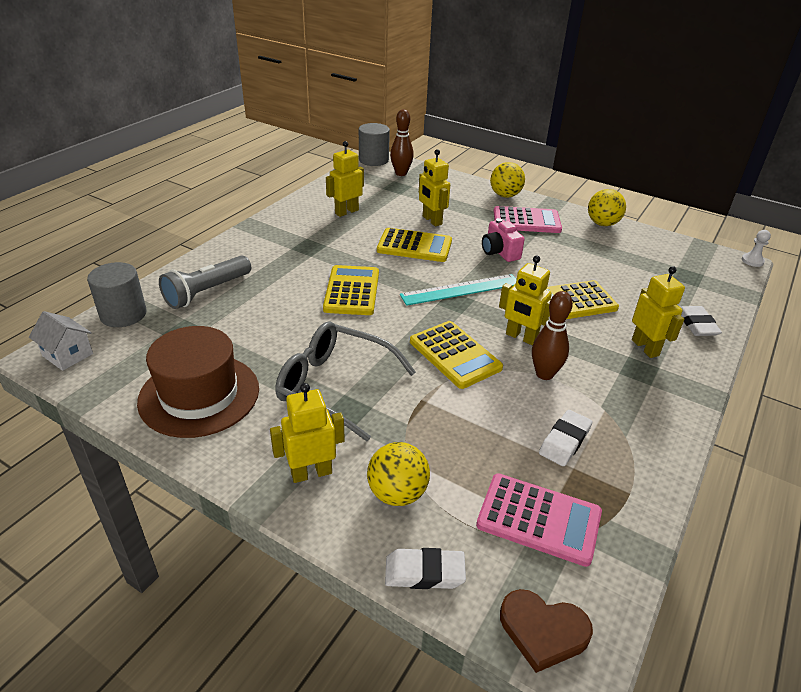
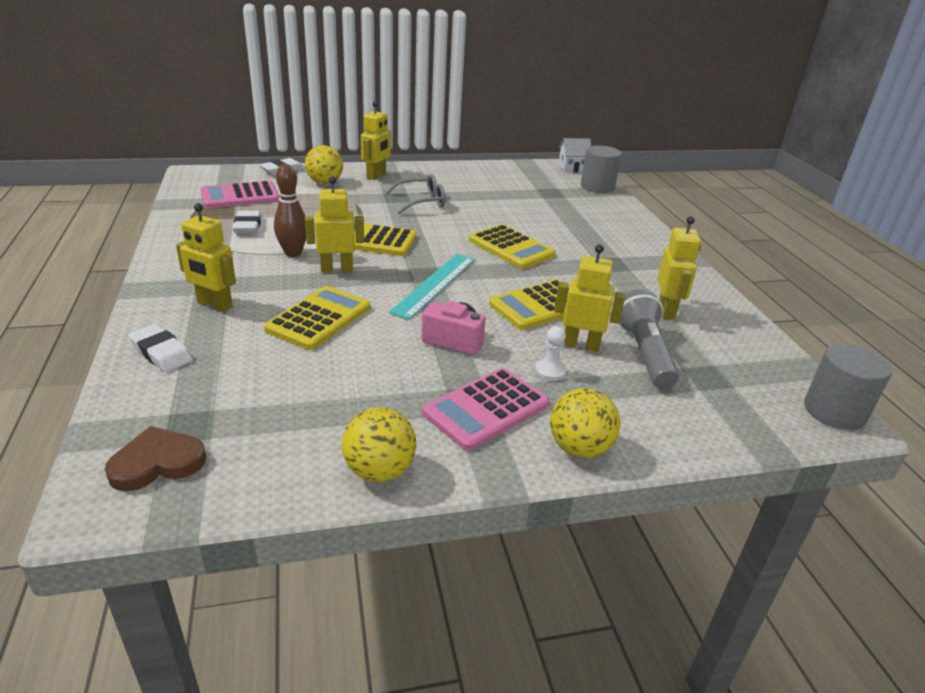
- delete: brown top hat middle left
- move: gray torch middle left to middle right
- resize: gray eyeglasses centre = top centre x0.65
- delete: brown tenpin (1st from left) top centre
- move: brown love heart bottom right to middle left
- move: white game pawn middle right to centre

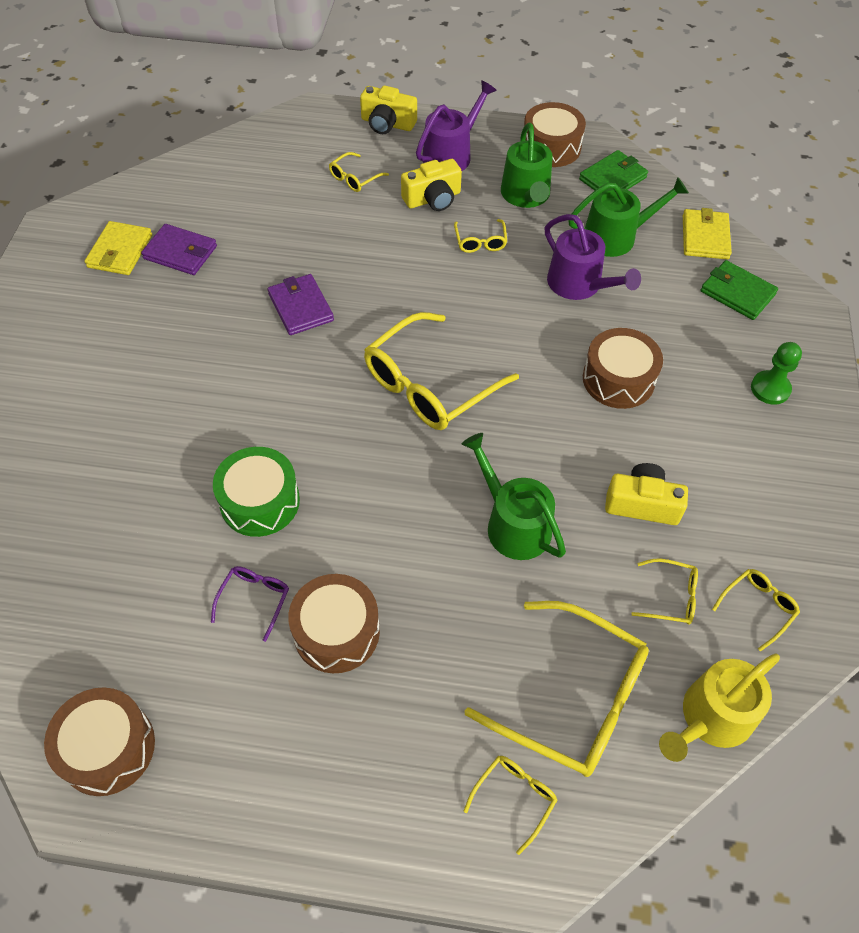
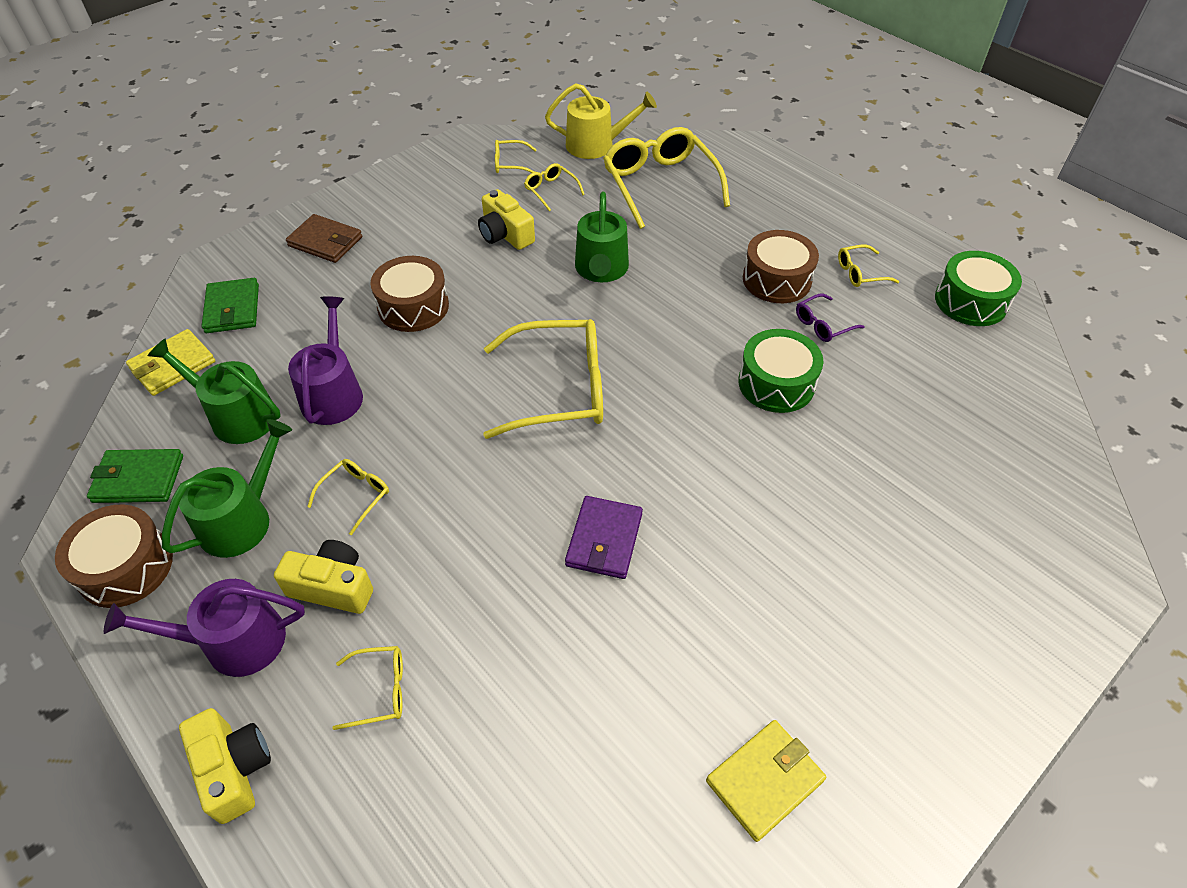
- recolor: brown snare drum (1st from left) bottom left to emerald snare drum (2nd from left) top right
- delete: violet card wallet (1st from left) top left
- move: golden eyeglasses (4th from left in the first image) bottom centre to golden eyeglasses (7th from left) top right
- replace: emerald game pawn middle right to brown card wallet top left

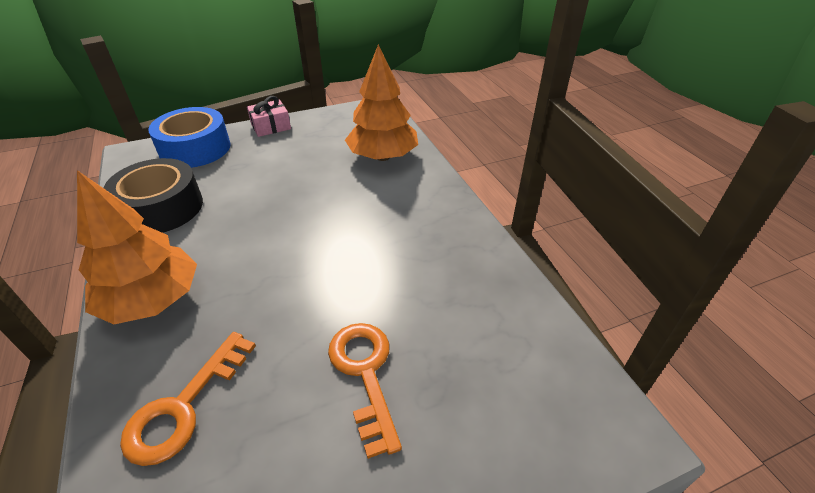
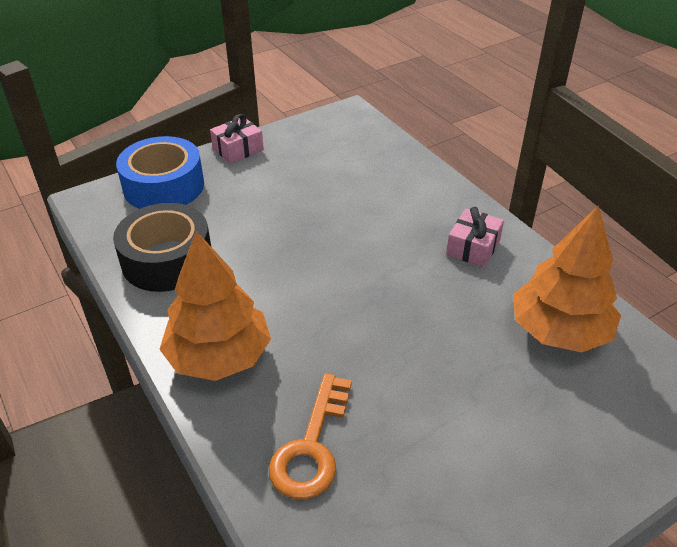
- delete: orange-coloured door key (2nd from left) bottom centre
- move: orange-coloured tree (2nd from left) top centre to middle right
- insert: rosy gift (2nd from left) middle right

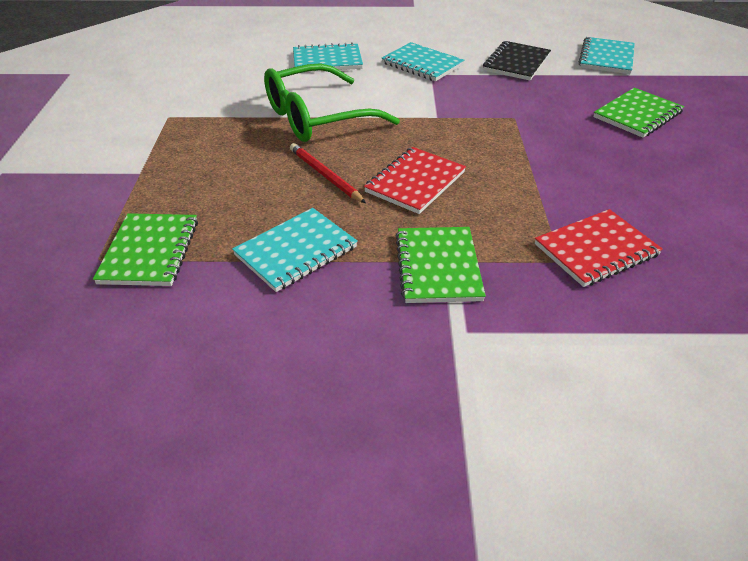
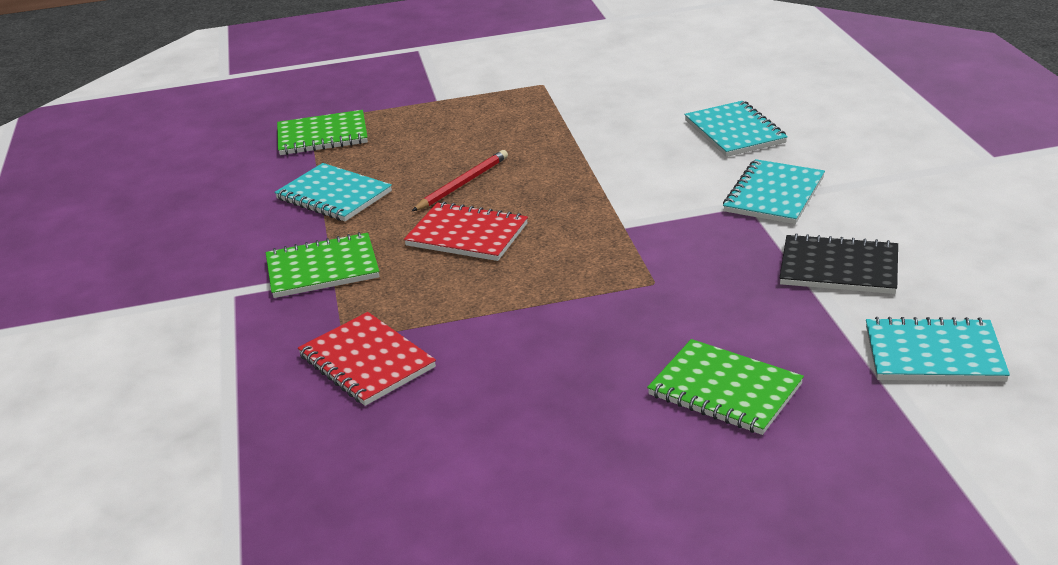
- delete: emerald eyeglasses top centre

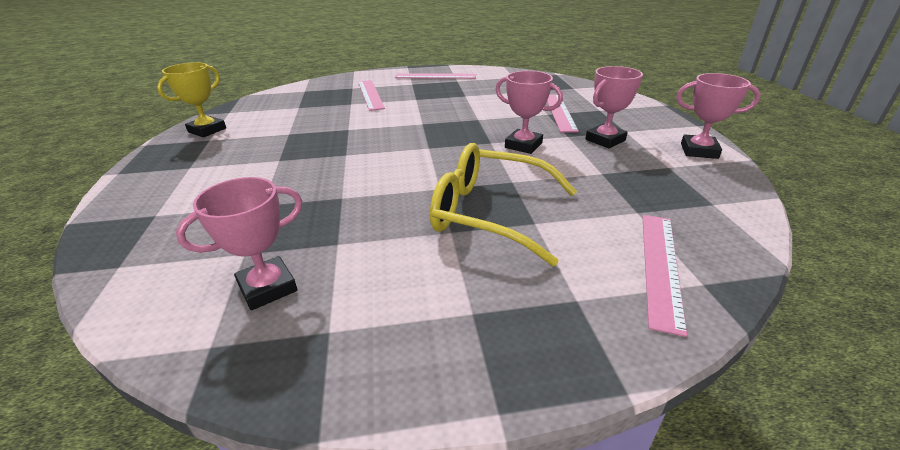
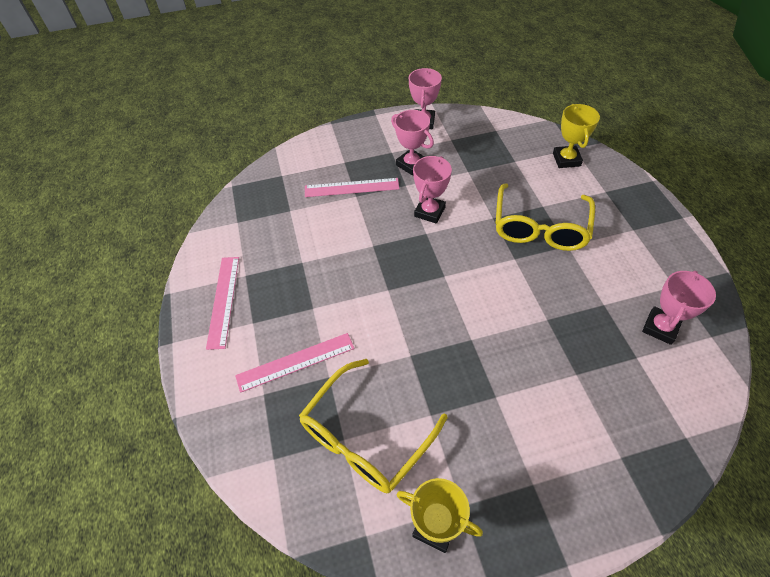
- rotate: rosy award cup (1st from left in the first image) middle left = middle right 75 degrees clockwise
- replace: rosy straightedge (4th from left) middle right to golden award cup (2nd from left) top right
- insert: golden eyeglasses (1st from left) bottom centre

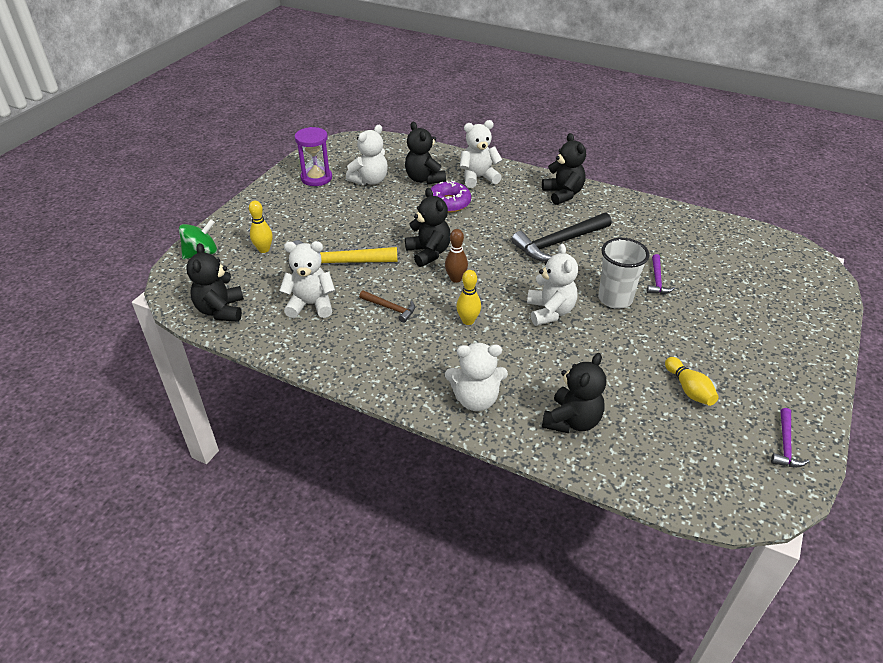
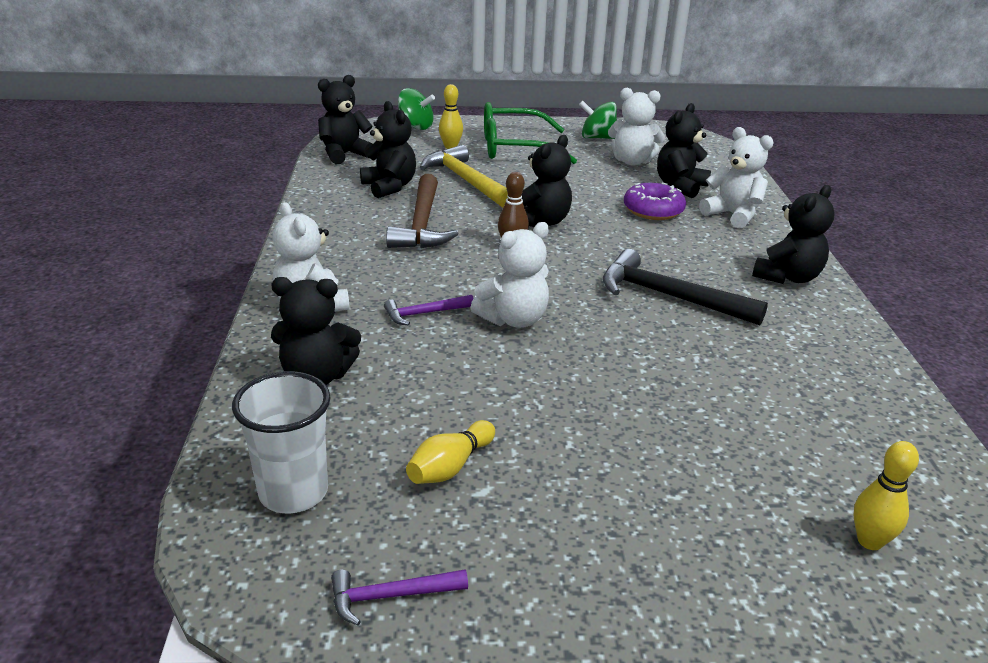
- recolor: white stuffed bear (1st from left) centre to black stuffed bear (3rd from left) top centre
- replace: violet sandglass top centre to emerald whirligig (2nd from left) top centre
- resize: brown claw hammer centre = top centre x1.93
- move: golden tenpin (2nd from left in the first image) centre to golden tenpin (3rd from left) bottom right
- move: white tumbler middle right to bottom left
- move: violet claw hammer (1st from left in the first image) middle right to violet claw hammer (2nd from left) centre
- insert: emerald eyeglasses top centre

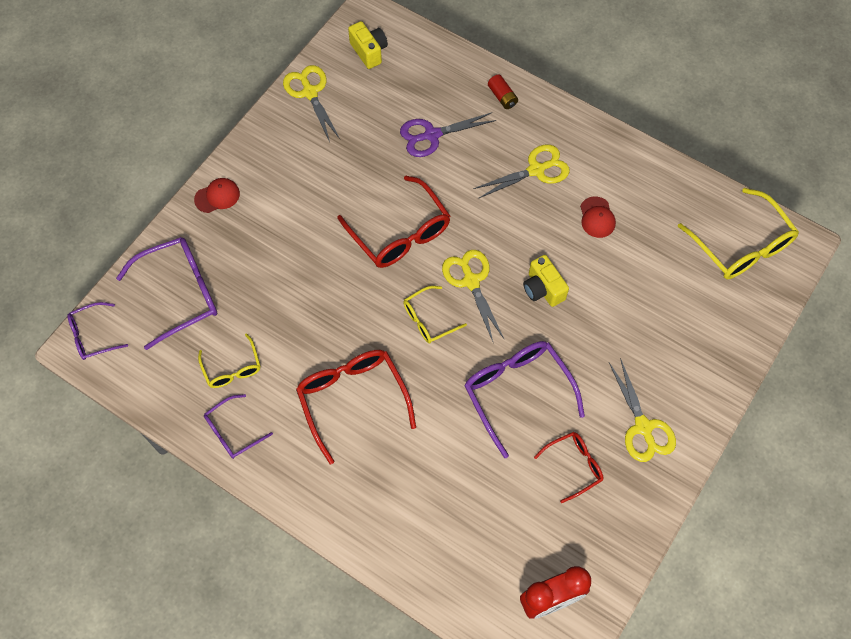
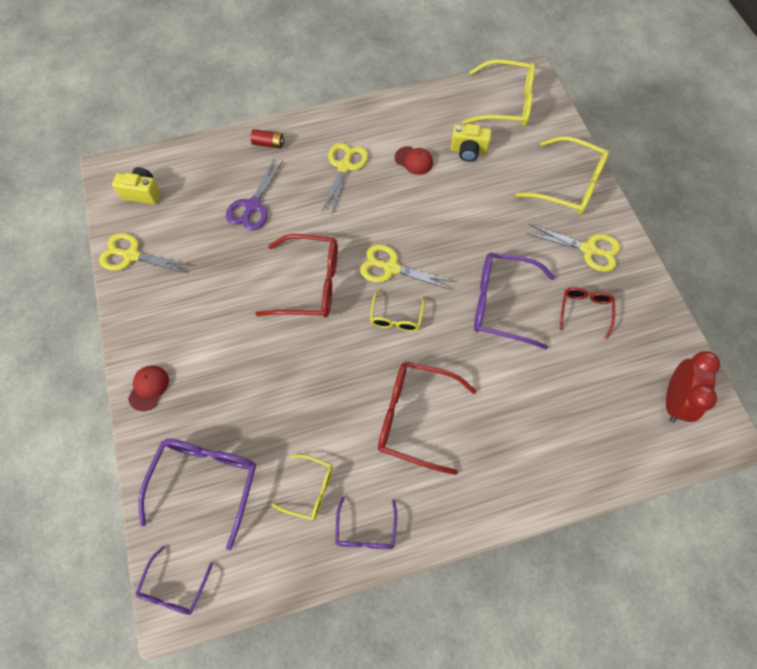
- move: golden compact camera (2nd from left) centre to top centre
- insert: golden eyeglasses (4th from left) top right

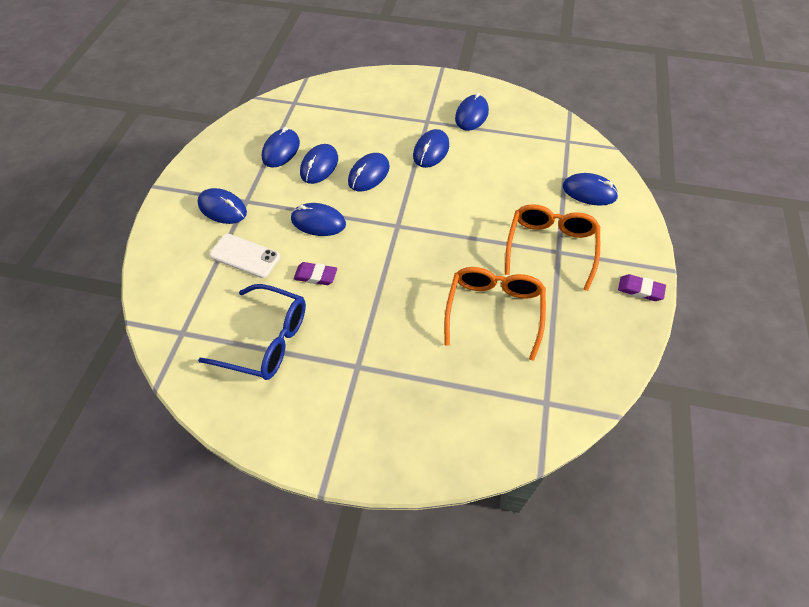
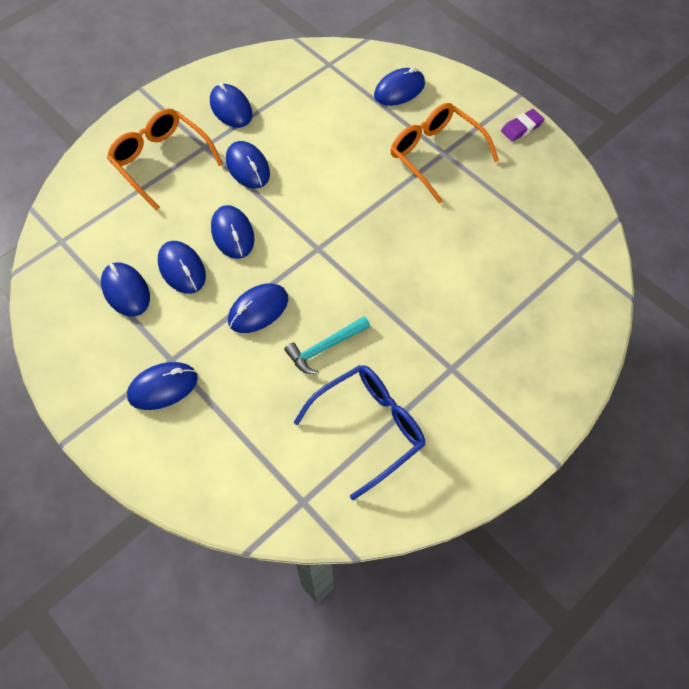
- delete: white phone middle left
- replace: violet pencil eraser (1st from left) centre to turquoise claw hammer centre
- move: orange-coloured eyeglasses (1st from left) centre to top left

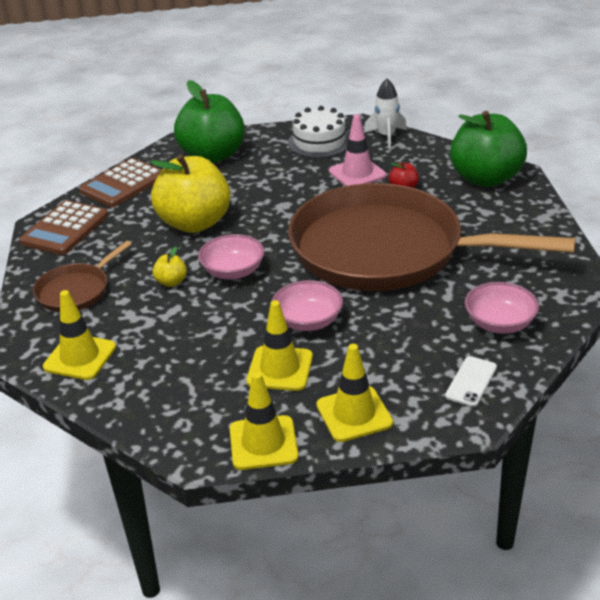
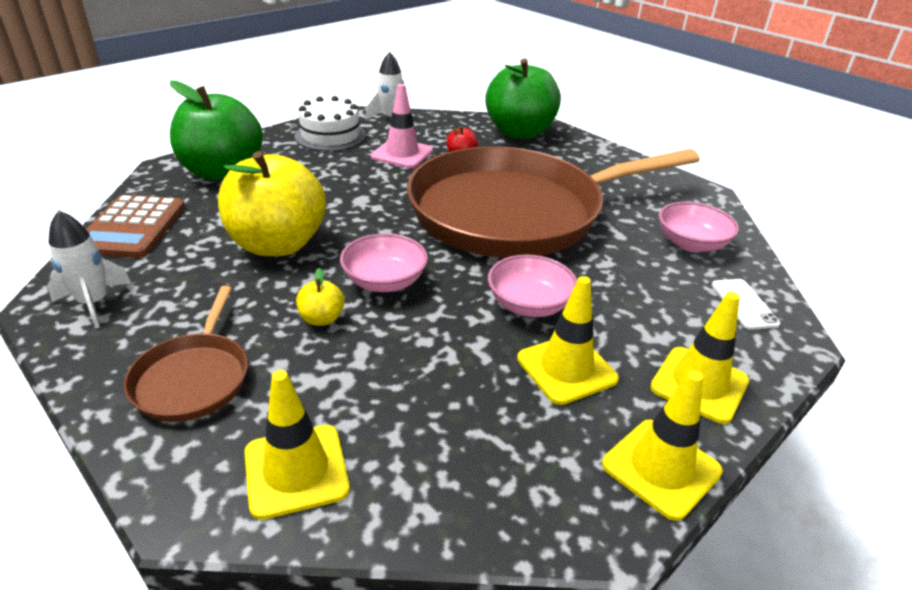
- replace: brown pocket calculator (1st from left) middle left to white spaceship (1st from left) middle left

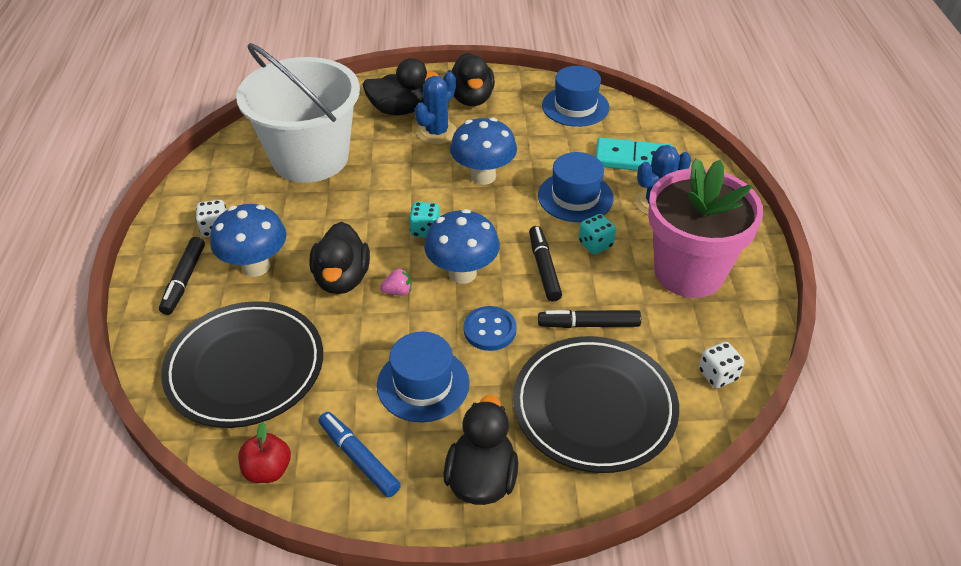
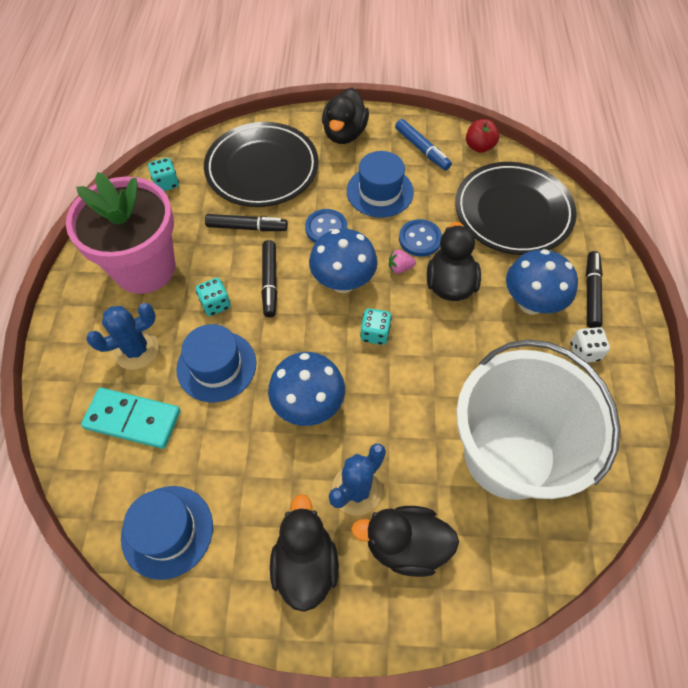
- recolor: white game die (2nd from left) middle right to turquoise game die (1st from left) top left
- insert: cobalt sewing button (2nd from left) centre

